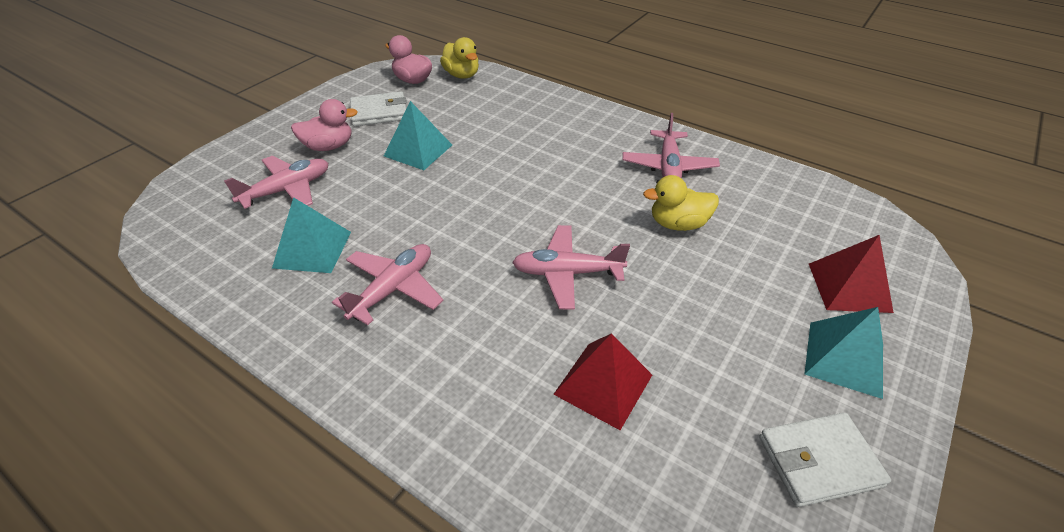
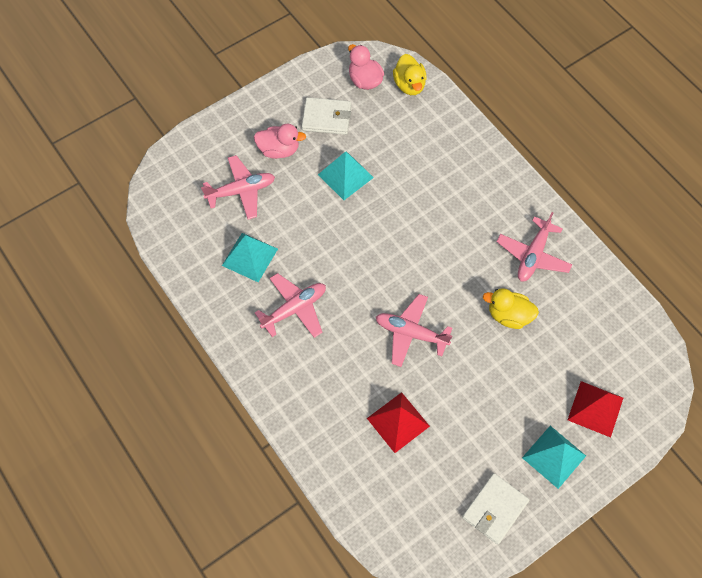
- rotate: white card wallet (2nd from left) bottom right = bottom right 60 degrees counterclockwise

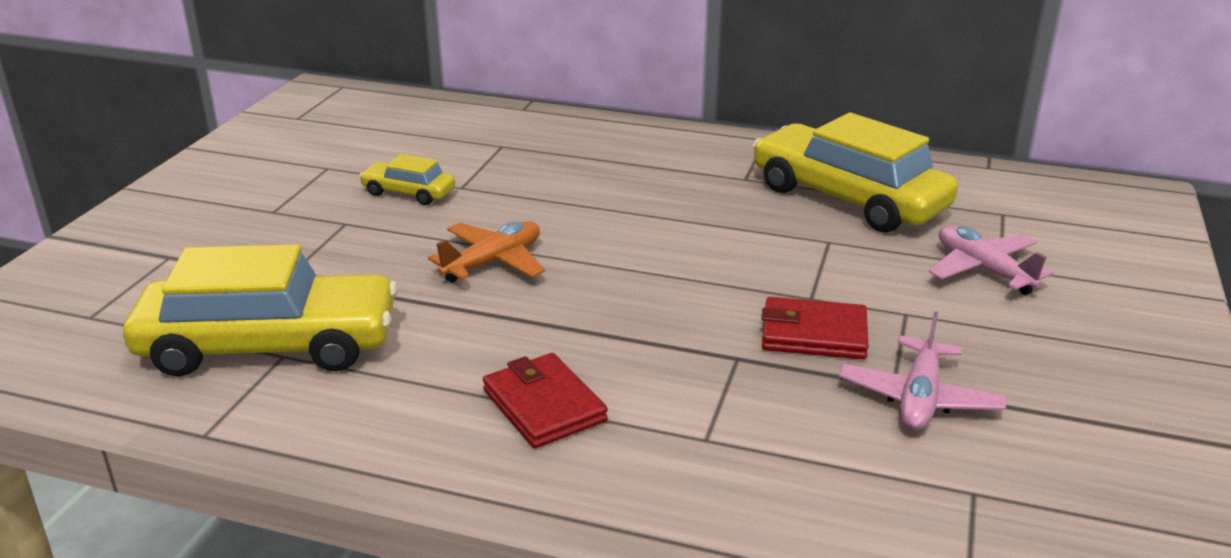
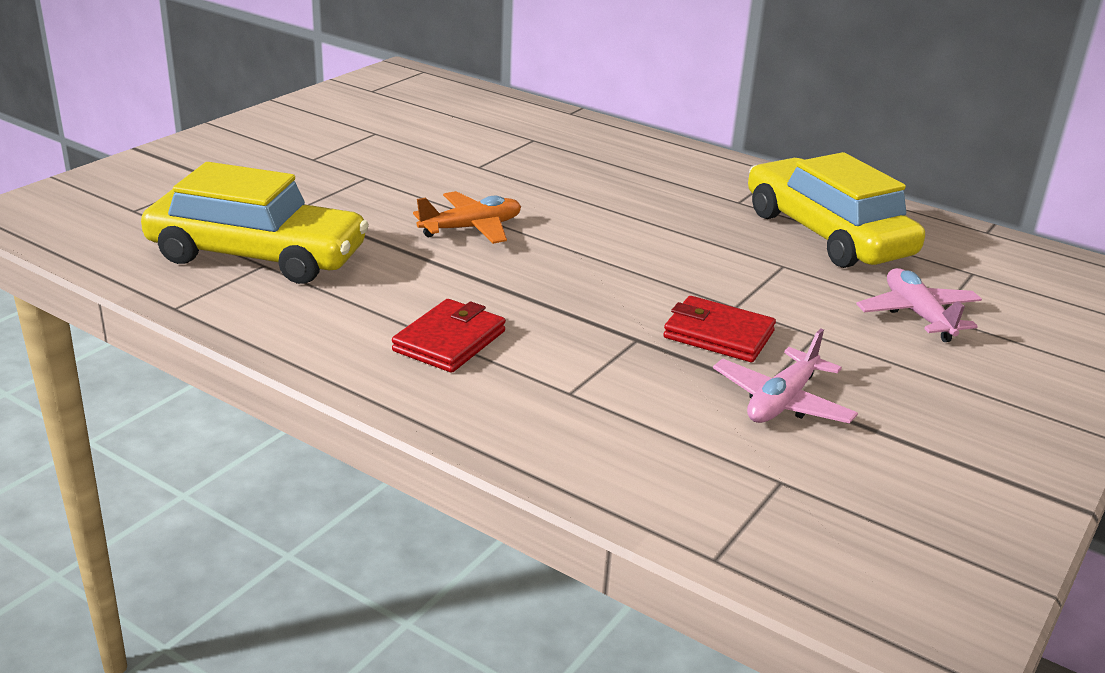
- delete: golden automobile (2nd from left) top left
- rotate: red card wallet (1st from left) bottom centre = centre 45 degrees clockwise

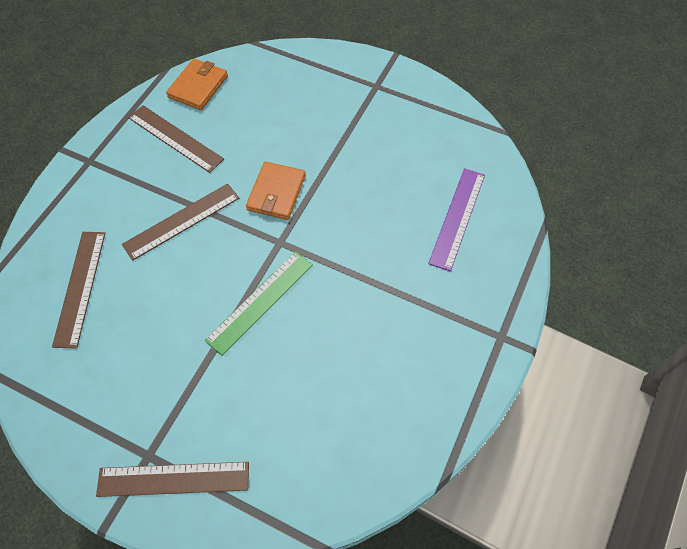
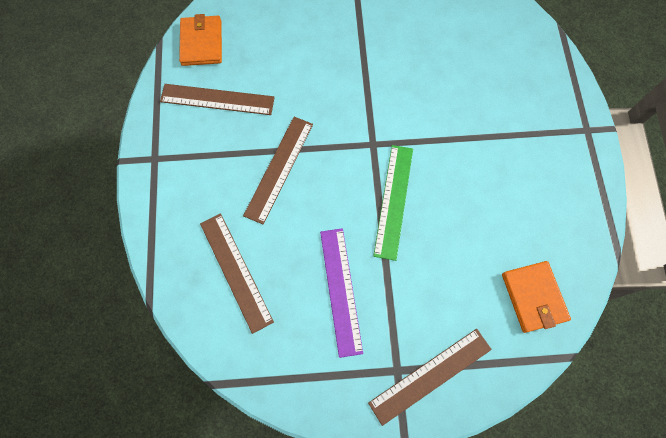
- move: orange-coloured card wallet (2nd from left) centre to bottom right
- move: violet straightedge centre to bottom centre

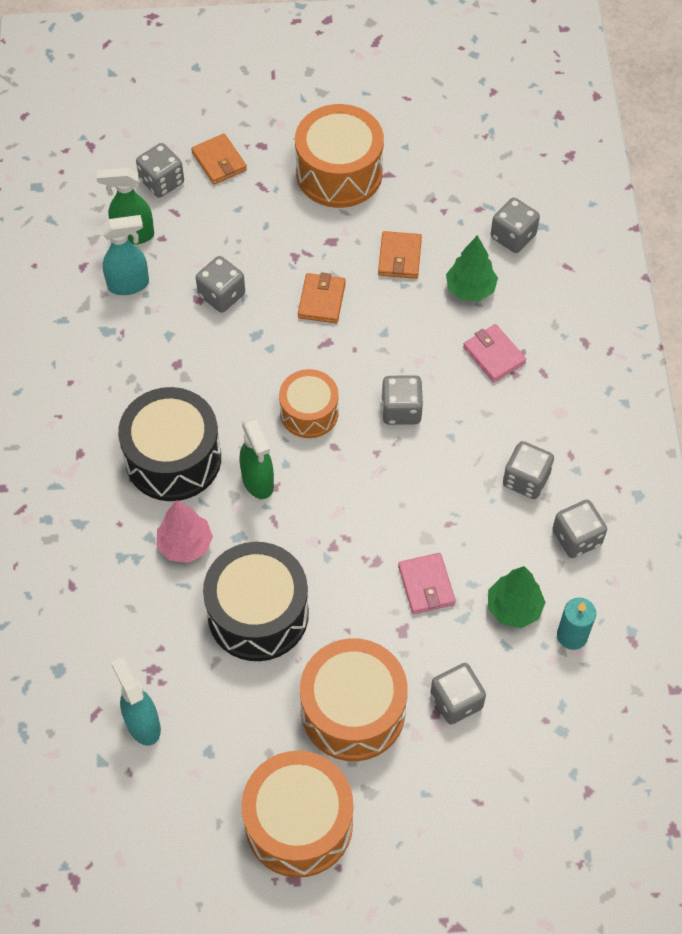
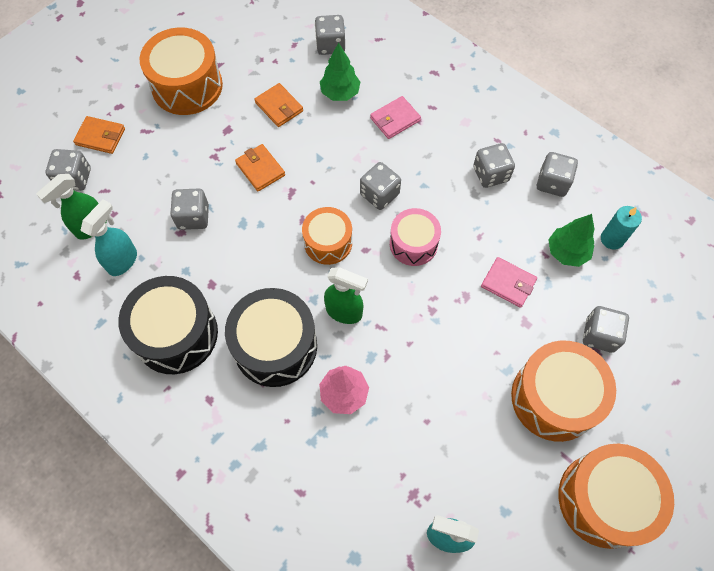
- move: black snare drum (2nd from left in the first image) centre to black snare drum (1st from left) middle left
- rotate: rosy card wallet (2nd from left in the first image) middle right = top centre 45 degrees counterclockwise
- insert: rosy snare drum centre

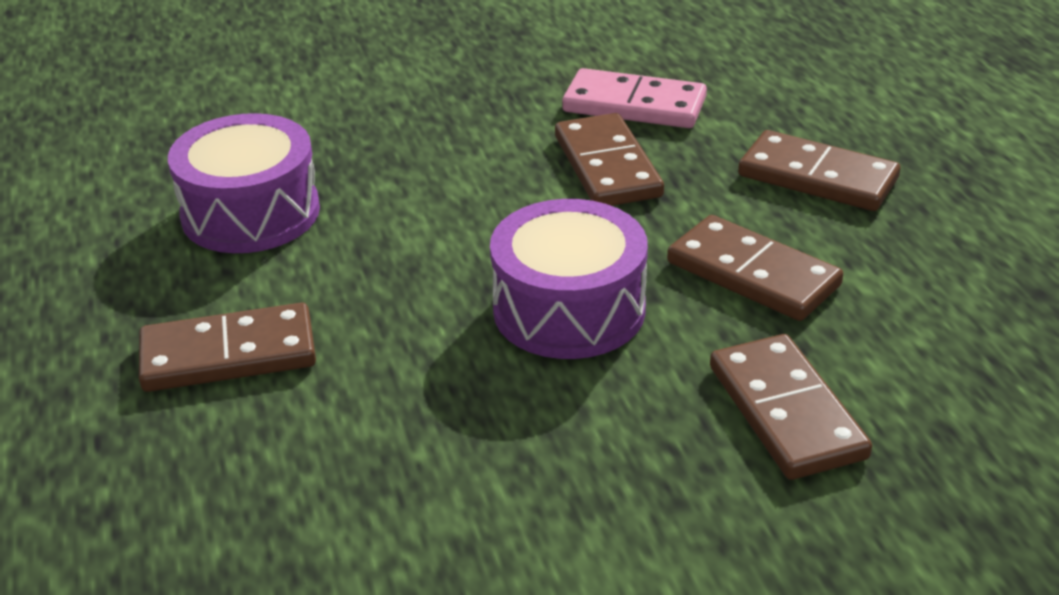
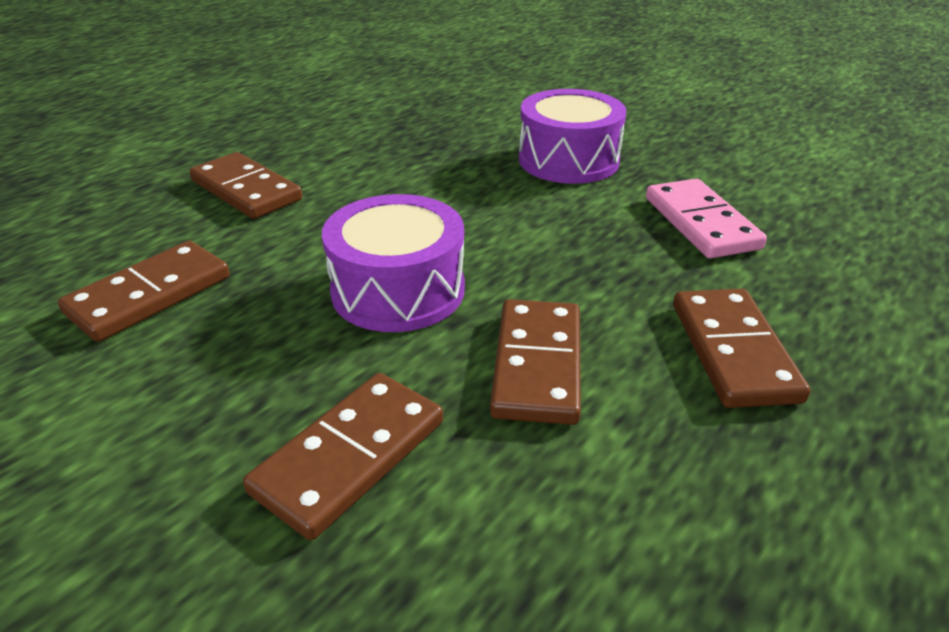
- move: violet snare drum (1st from left in the first image) top left to violet snare drum (2nd from left) top centre
- move: brown domino (2nd from left in the first image) top centre to brown domino (1st from left) middle left

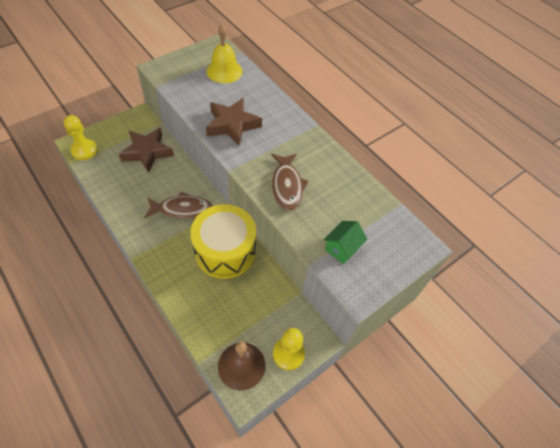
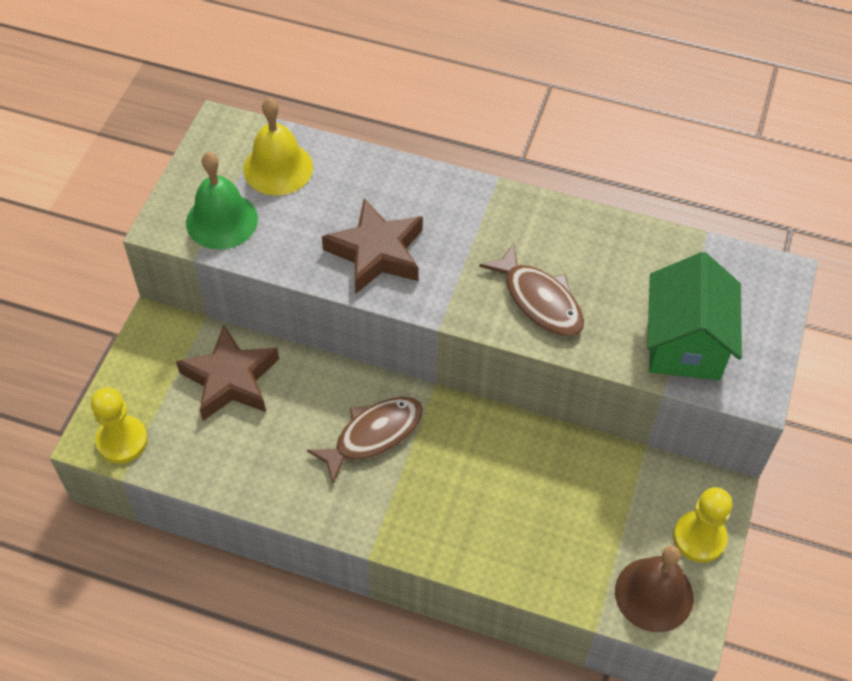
- delete: golden snare drum centre
- resize: emerald toy house centre = middle right x1.78
- insert: emerald school bell top left

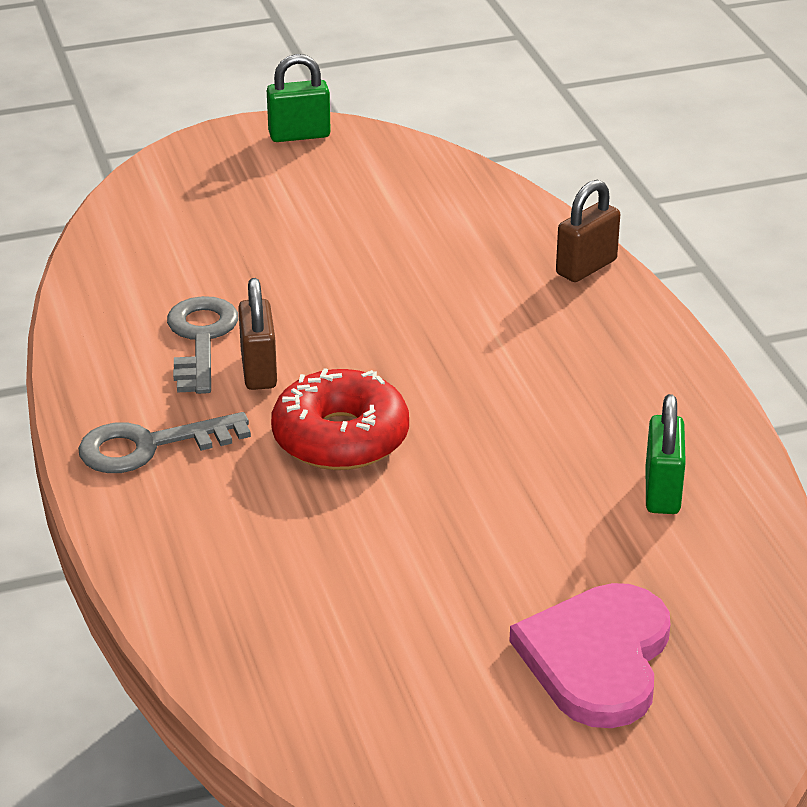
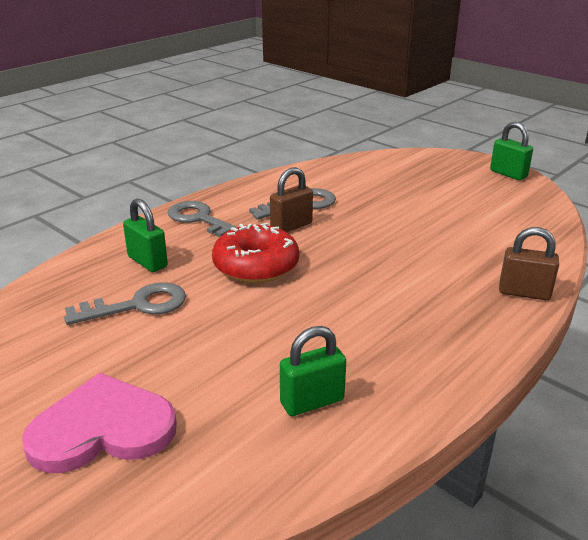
- insert: gray door key (1st from left) middle left
- insert: emerald lock (1st from left) middle left

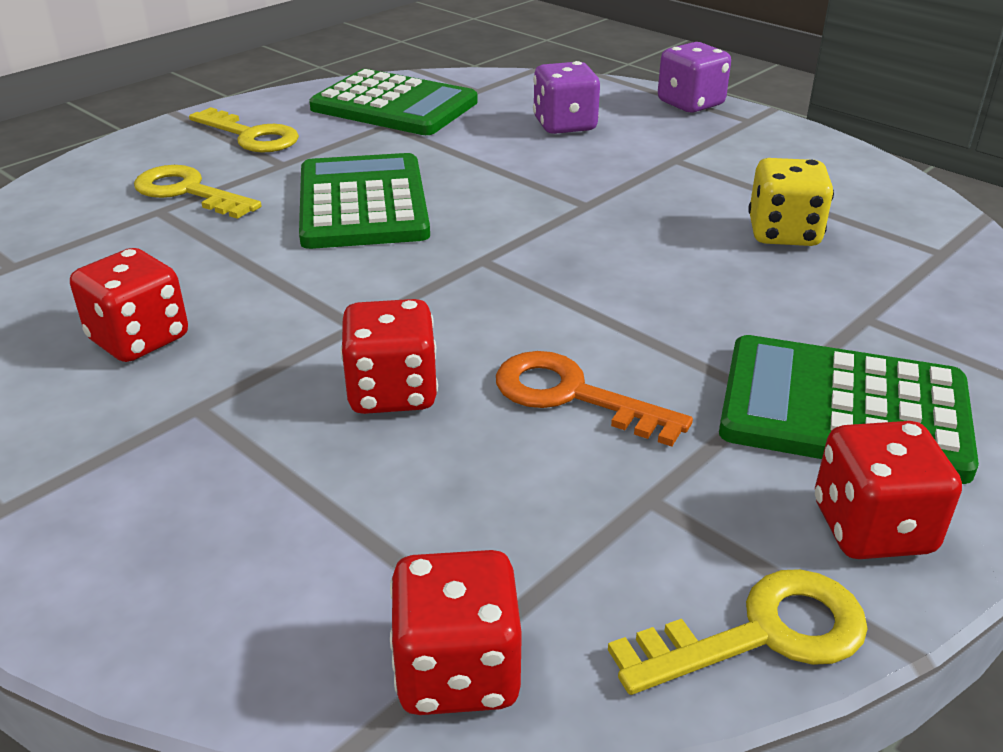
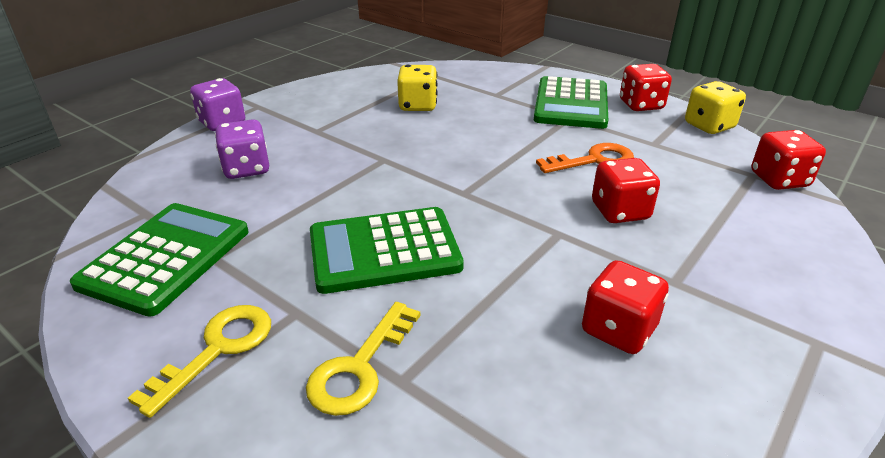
- rotate: orange-coloured door key centre = centre 135 degrees counterclockwise
- replace: golden door key (3rd from left) bottom right to golden game die (2nd from left) top right

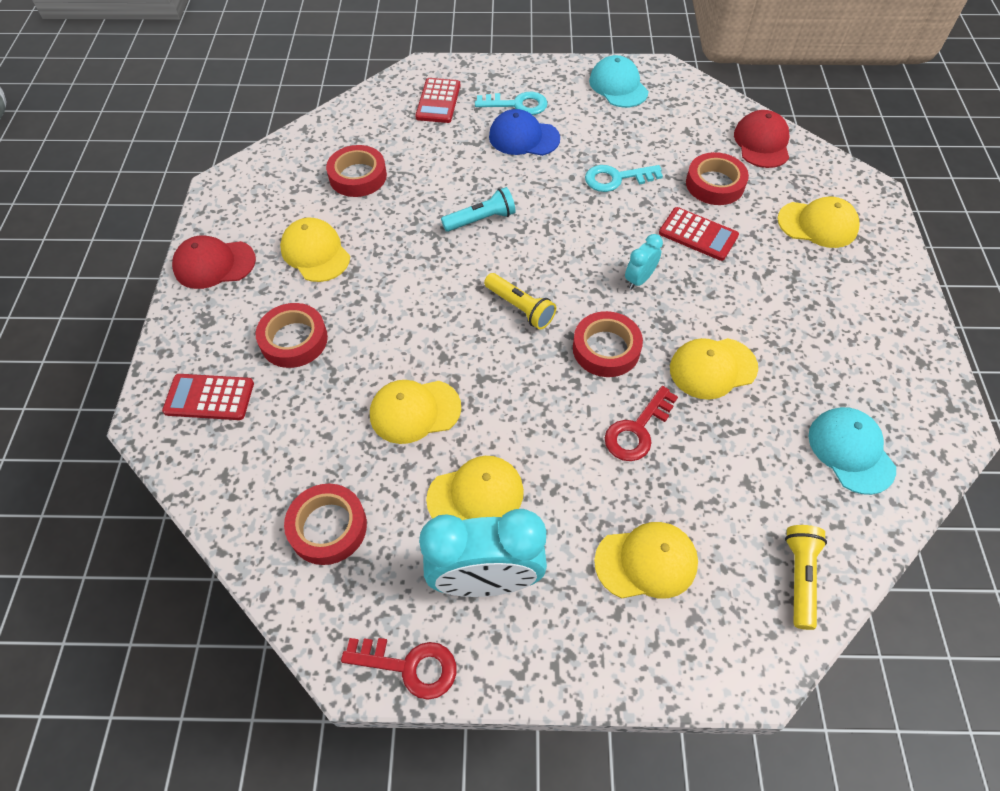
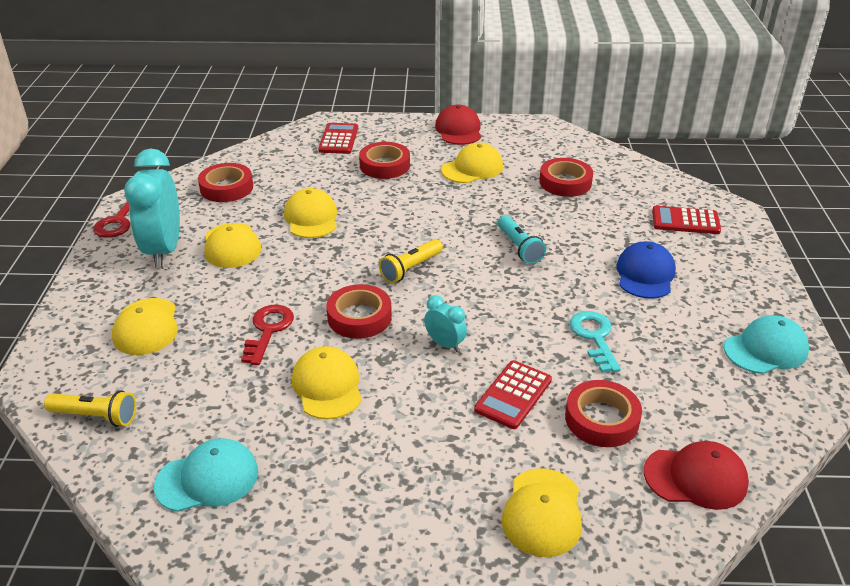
- delete: turquoise door key (1st from left) top centre
- rotate: red door key (2nd from left) centre = middle left 60 degrees clockwise

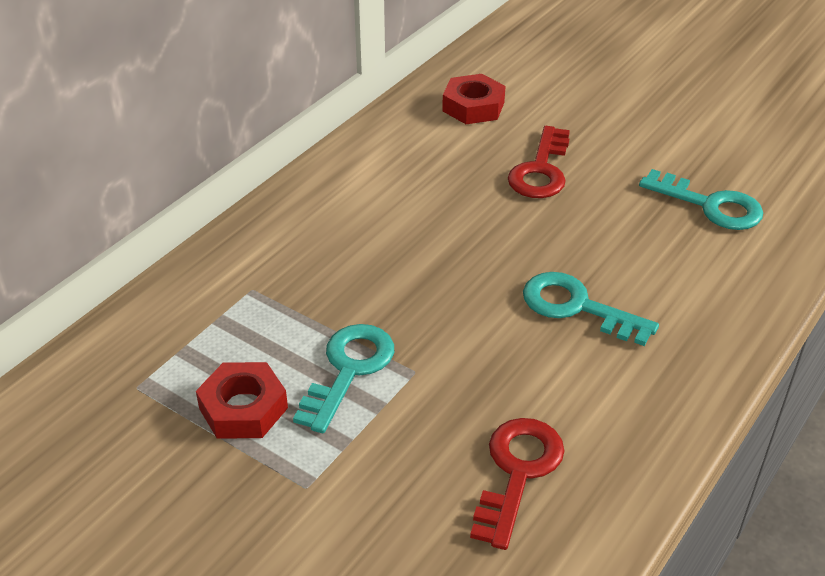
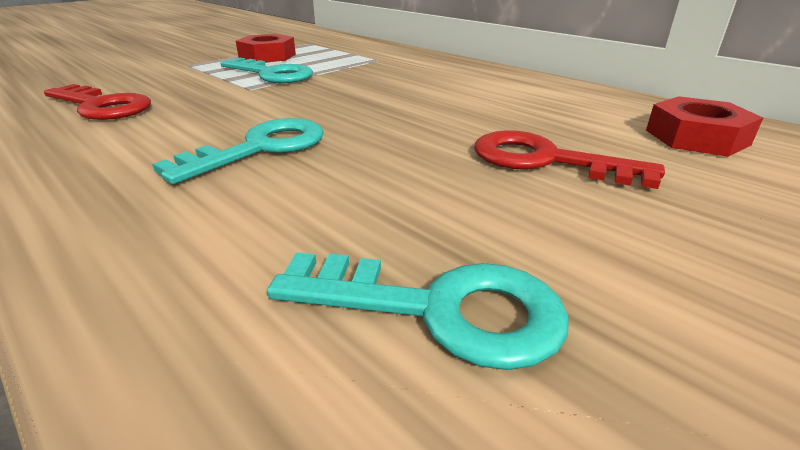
- rotate: turquoise door key (3rd from left) middle right = bottom centre 120 degrees counterclockwise

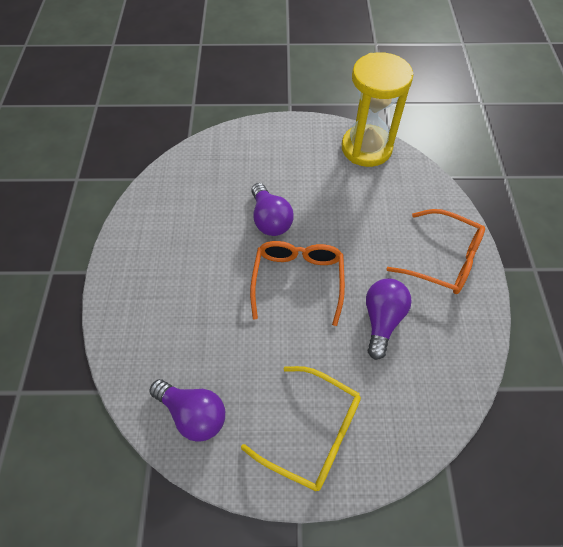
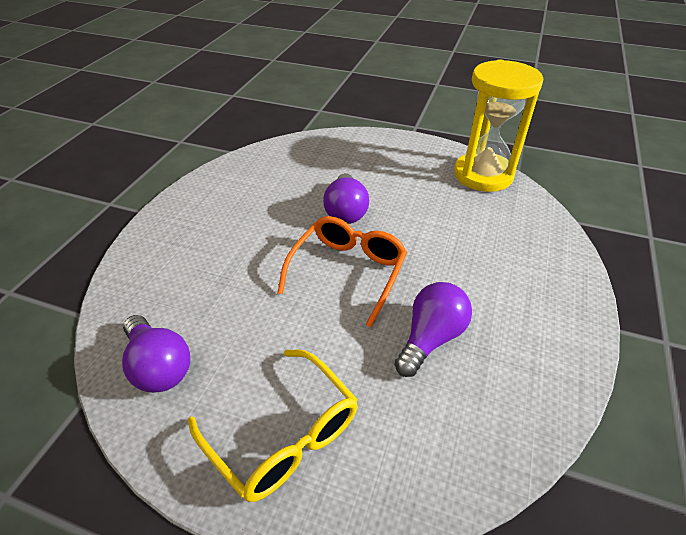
- delete: orange-coloured eyeglasses (2nd from left) middle right

